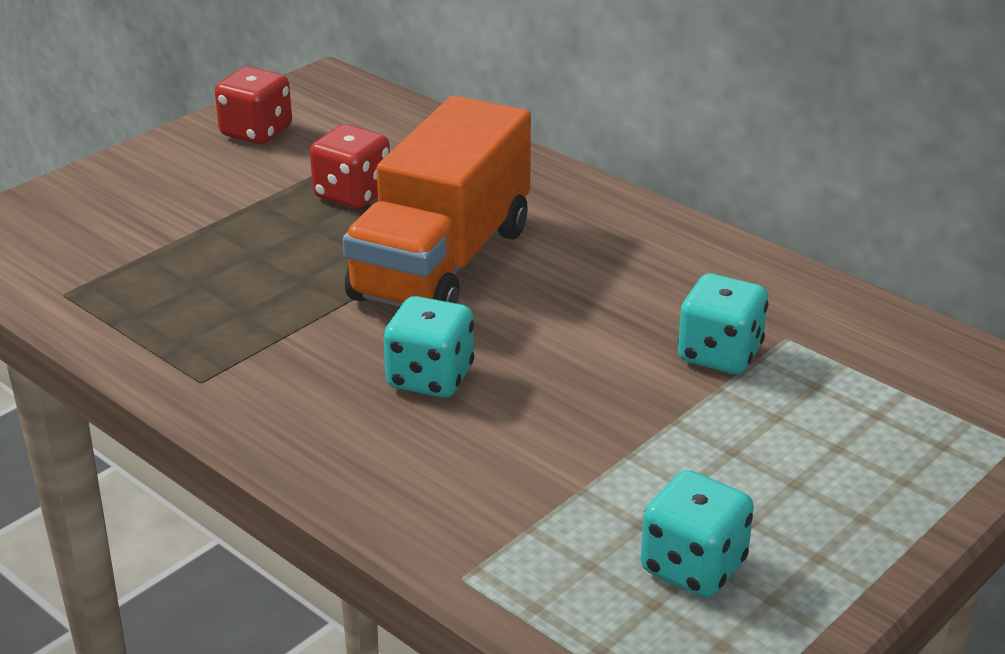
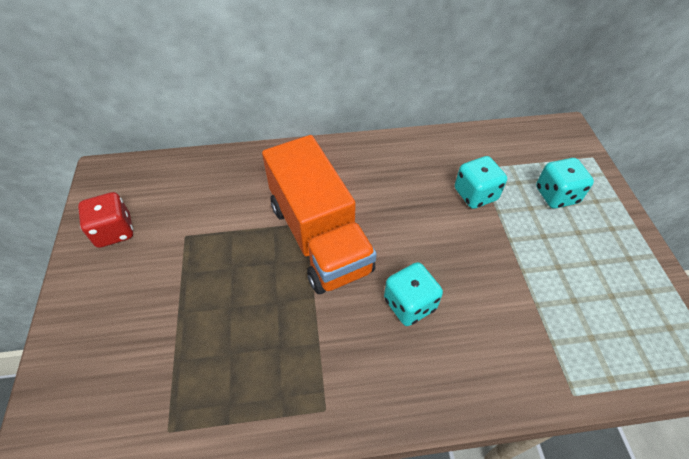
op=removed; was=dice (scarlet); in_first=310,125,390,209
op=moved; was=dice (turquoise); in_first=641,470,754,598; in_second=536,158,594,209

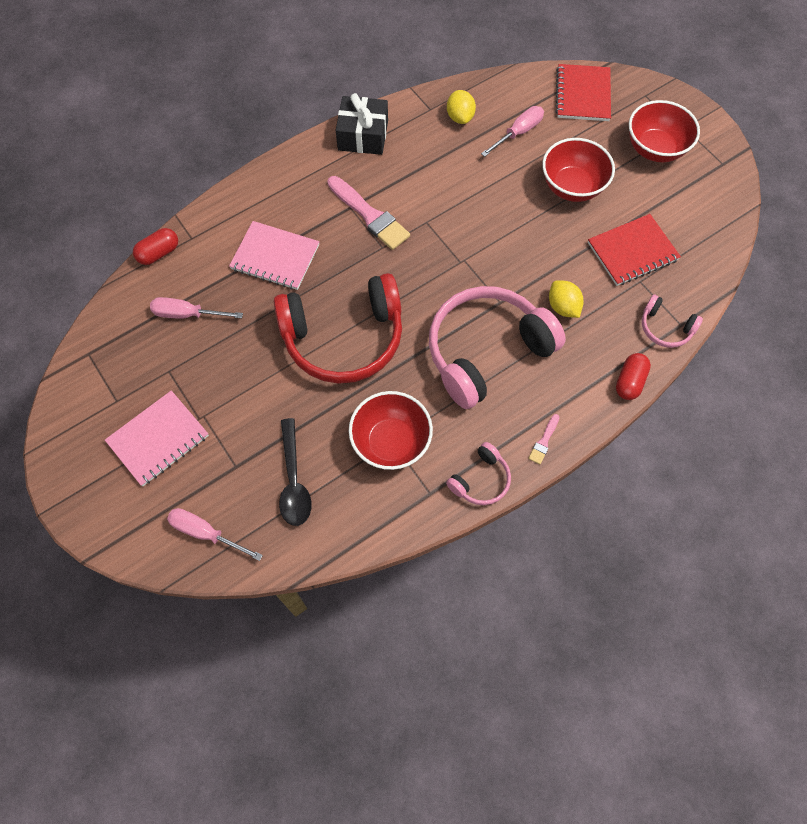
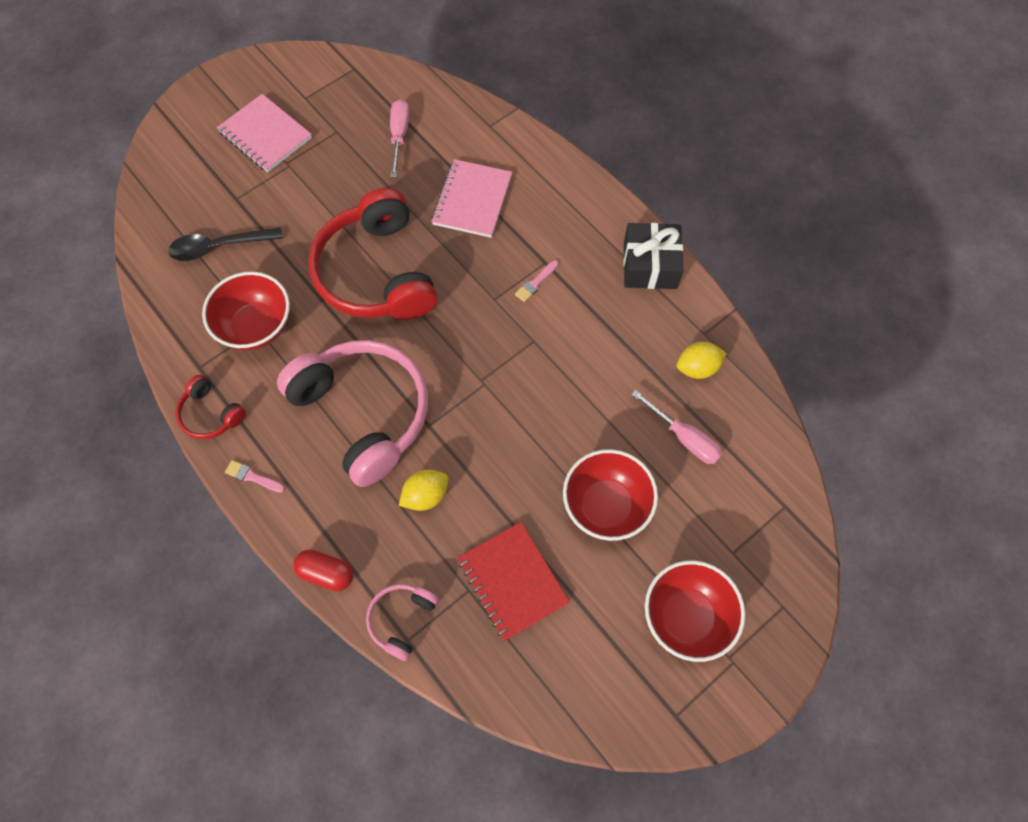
op=removed; was=pill shape (scarlet); in_first=133,228,178,265
op=removed; was=hand screwdriver (rose-pink); in_first=167,508,263,561
op=resized; was=brush (rose-pink); in_first=327,176,410,250; in_second=515,260,558,302; ratio=0.47
op=recoloured; was=over-ear headphones (rose-pink); now=over-ear headphones (scarlet); in_first=446,442,511,505; in_second=175,375,246,439
op=removed; was=exercise book (scarlet); in_first=556,64,611,121

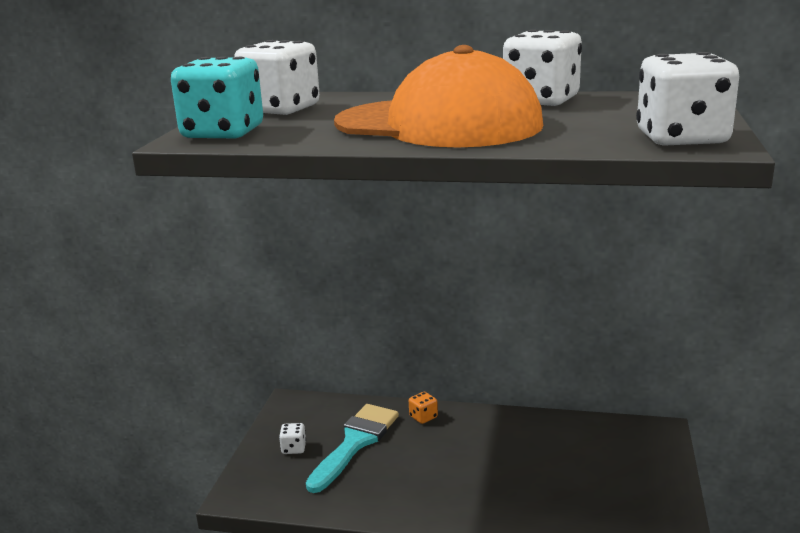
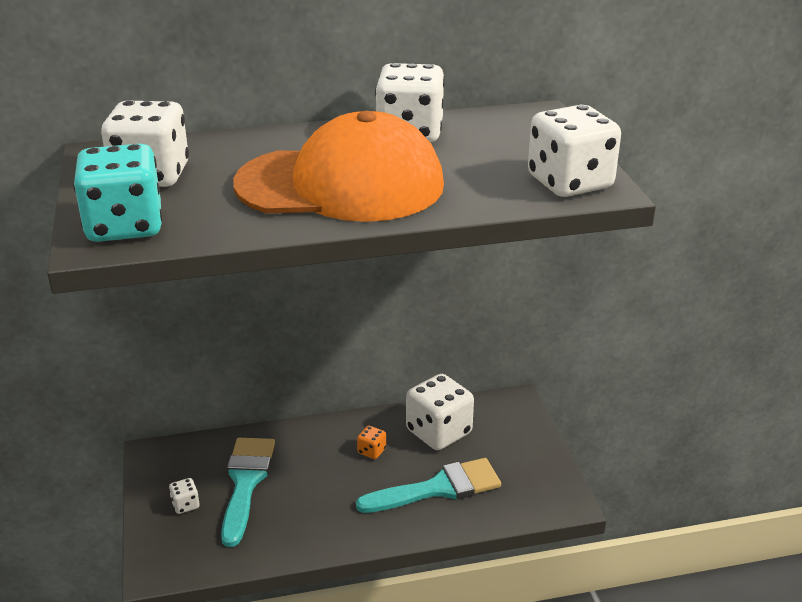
op=moved; was=dice (bright orange); in_first=409,392,438,424; in_second=357,426,386,459
op=added; now=brush (turquoise); in_second=356,458,501,513
op=added; now=dice (white); in_second=406,374,474,450

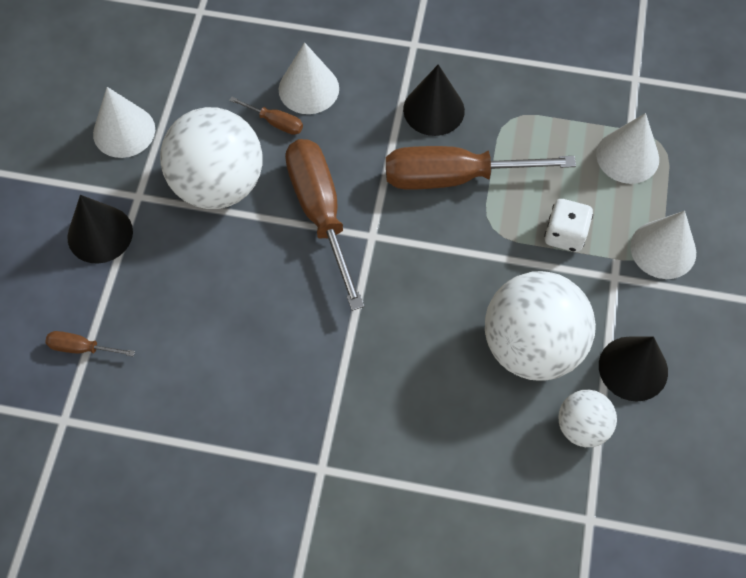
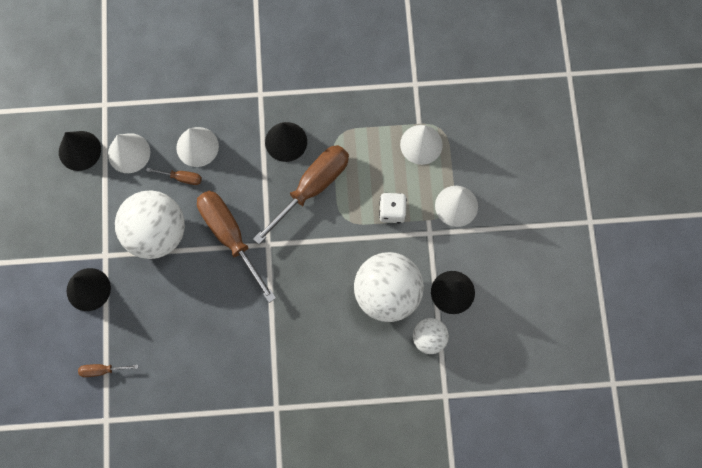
op=moved; was=cone (white); in_first=93,87,155,158; in_second=108,133,150,173
op=turned; was=hand screwdriver (dark brown); in_first=386,146,576,190; in_second=253,145,349,244; clockwise=150
op=added; now=cone (jet-black); in_second=59,131,101,171

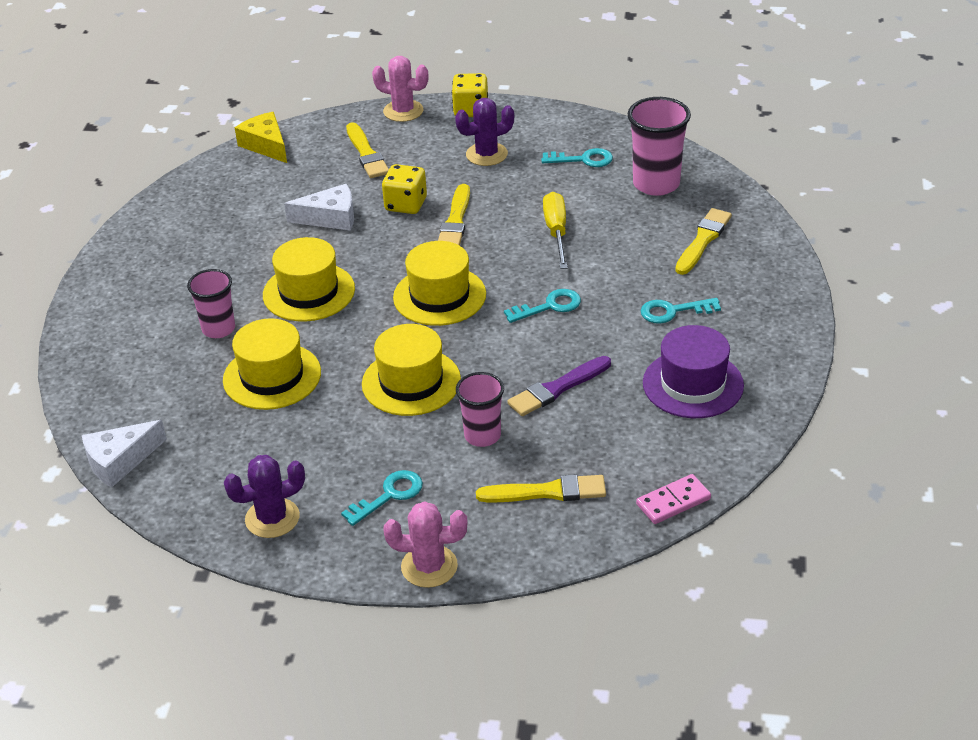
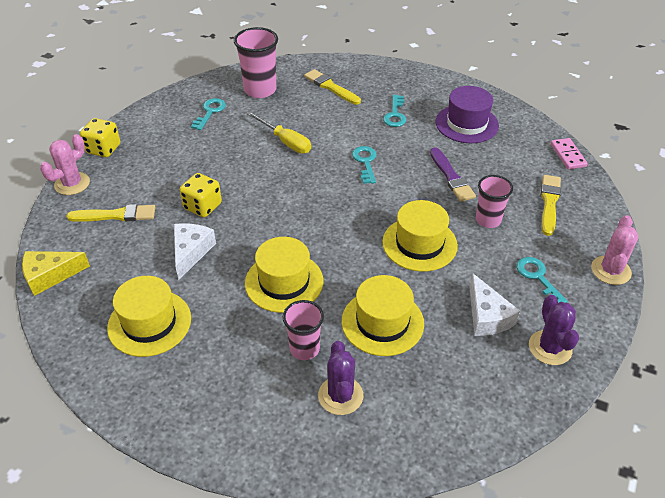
op=moved; was=cheese wedge (white); in_first=82,420,167,488; in_second=470,273,520,336
op=moved; was=hat (golden); in_first=393,241,486,326; in_second=107,276,191,357
op=removed; was=brush (golden); in_first=438,184,470,246
op=moved; was=cactus (violet); in_first=455,98,514,166; in_second=318,341,363,415
op=turned; was=hand screwdriver (golden); in_first=543,192,568,269; in_second=247,111,311,153; clockwise=-150

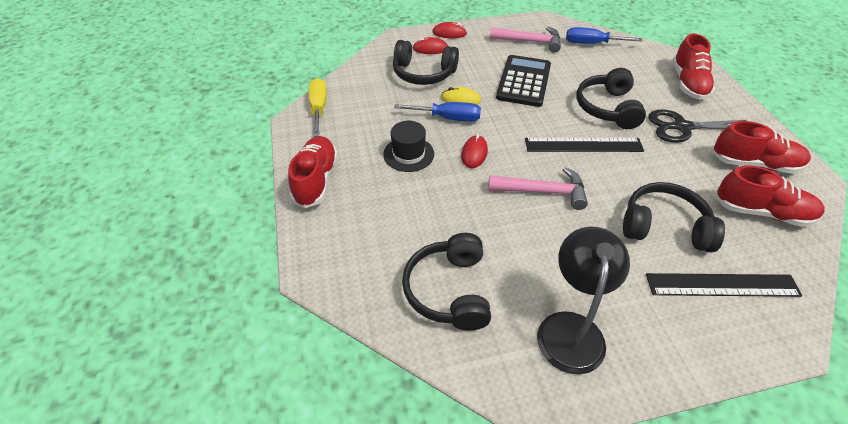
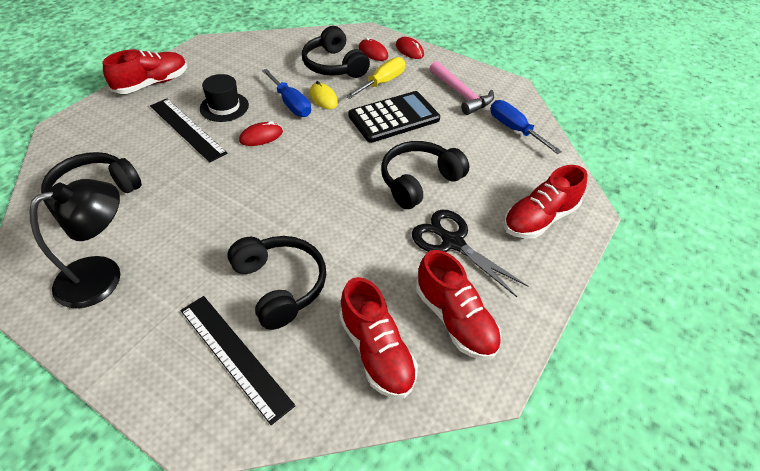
op=moved; was=hand screwdriver (golden); in_first=309,78,327,137; in_second=345,57,405,99
op=removed; was=hammer (rose-pink); in_first=488,167,588,210
op=moved; was=measuring stick (jet-black); in_first=525,138,644,152; in_second=150,99,228,163

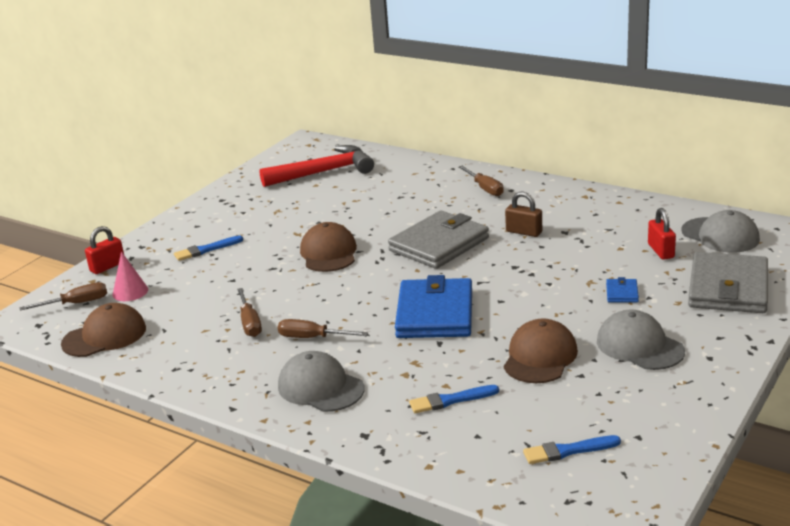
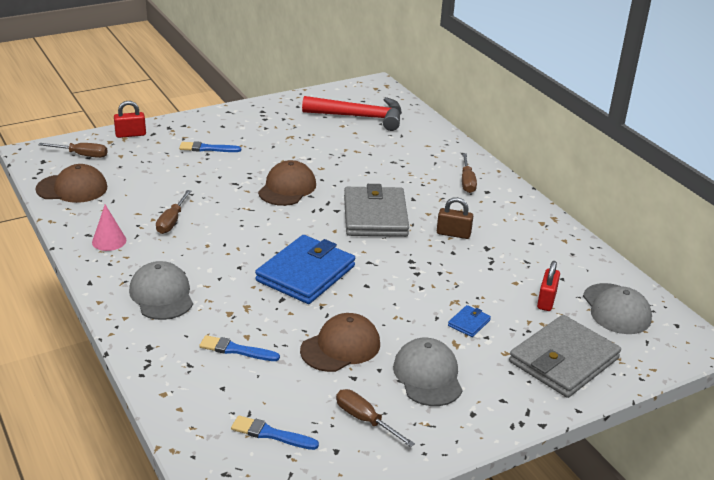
op=moved; was=cone (rose-pink); in_first=112,251,148,301; in_second=92,205,126,251
op=moved; was=hand screwdriver (dark brown); in_first=278,319,368,338; in_second=336,389,415,447
op=turned; was=card wallet (ash-grey); in_first=388,211,489,269; in_second=344,184,409,237; clockwise=-75
op=turned; was=lock (dark brown); in_first=505,192,542,237; in_second=437,197,473,239; clockwise=-45

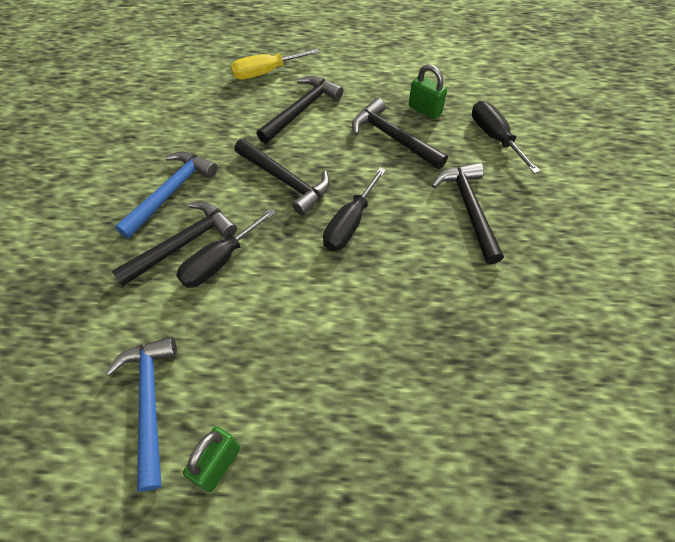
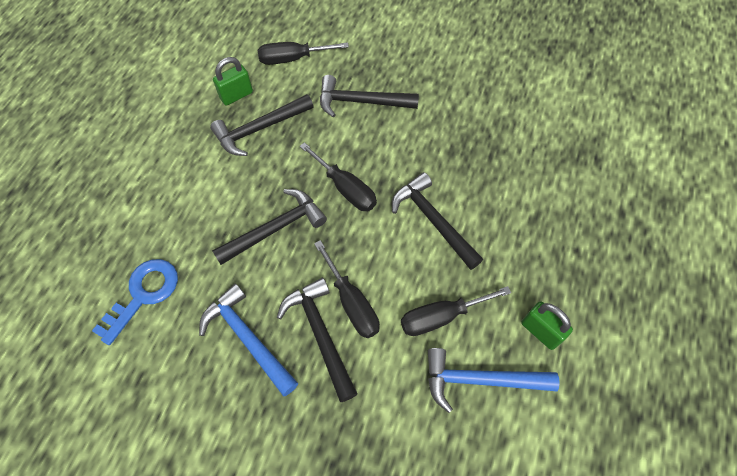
op=removed; was=hand screwdriver (golden); in_first=231,48,319,80
op=moved; was=hammer (jet-black); in_first=257,76,344,143; in_second=392,172,483,270
op=added; now=latchkey (royal blue); in_second=92,259,178,345
op=added; now=hand screwdriver (jet-black); in_second=401,286,511,336

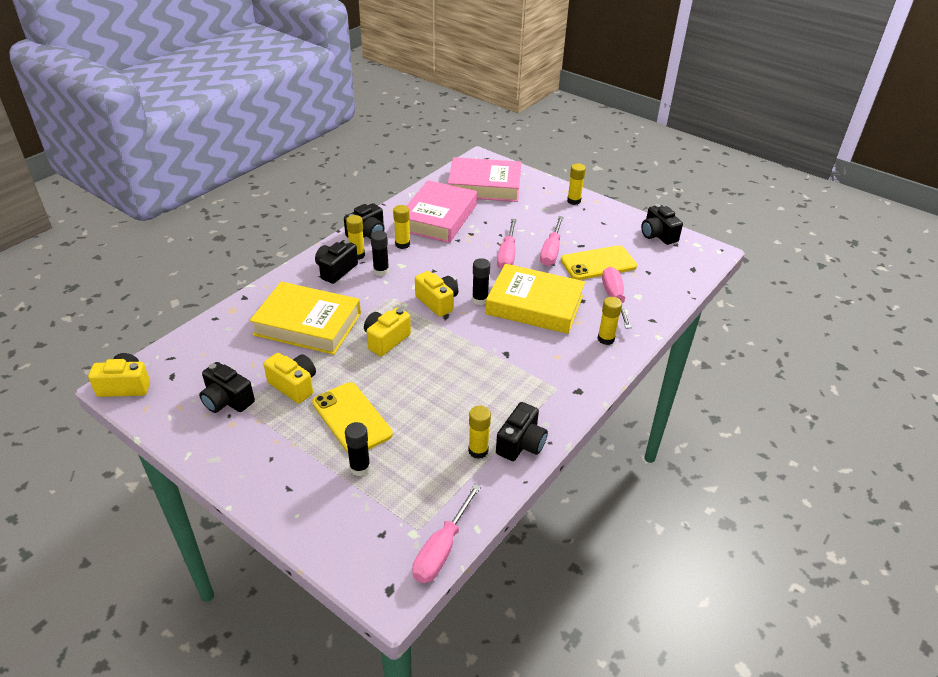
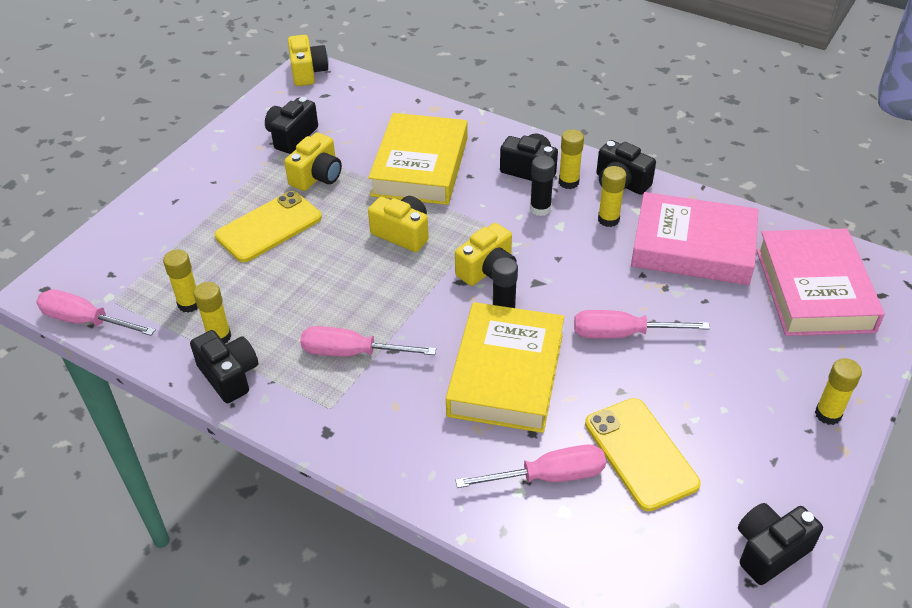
op=removed; was=glue (jet-black); in_first=345,422,370,476
op=turned; was=camera (jet-black); in_first=496,402,548,461; in_second=190,330,258,403; clockwise=-150
op=moved; was=hand screwdriver (rose-pink); in_first=540,216,564,266; in_second=300,326,436,357
op=moved; was=glue (golden); in_first=597,297,622,345; in_second=163,249,198,313

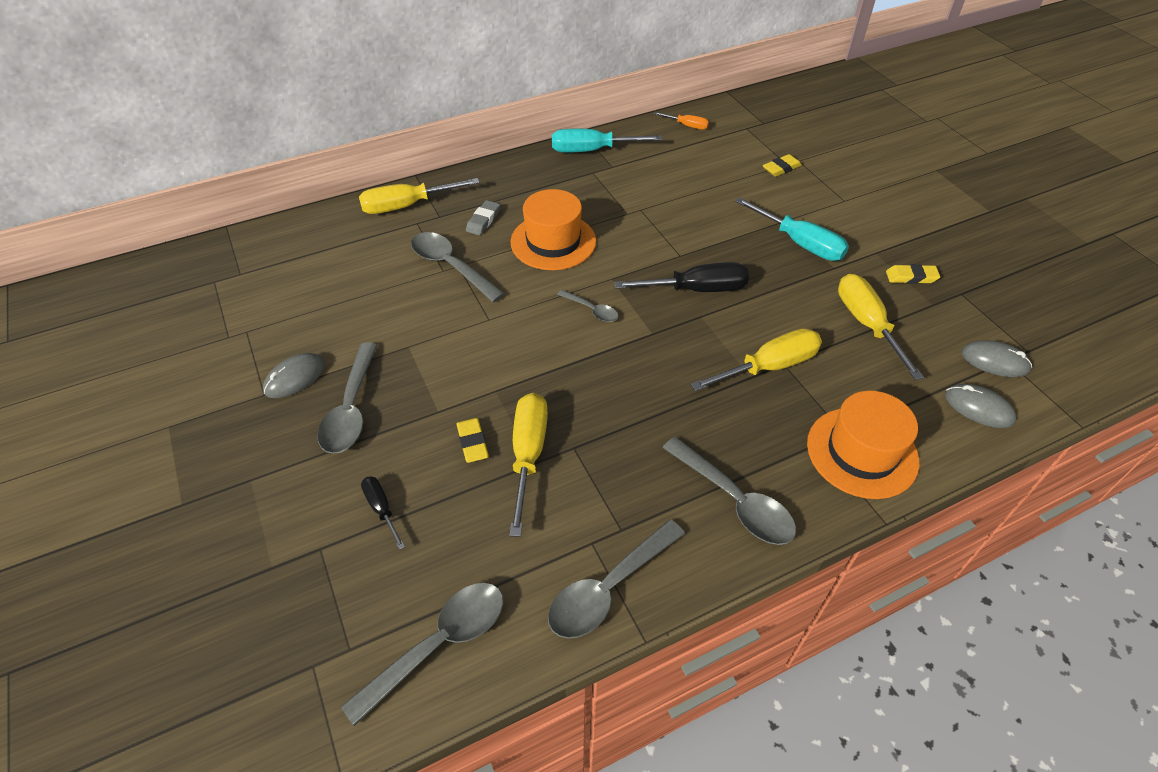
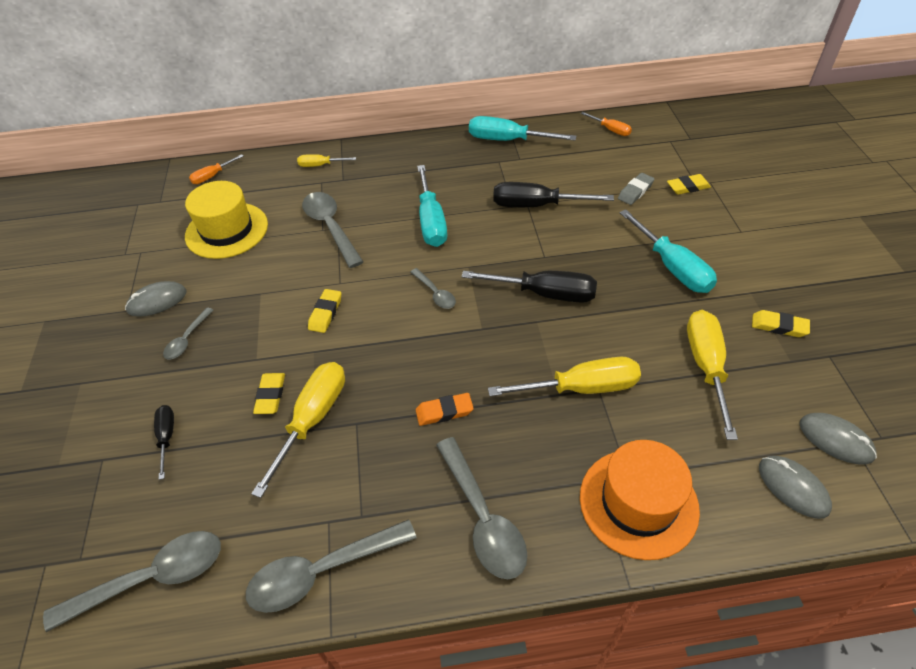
op=resized; was=teaspoon (ash-grey); in_first=317,342,378,454; in_second=163,308,213,360; ratio=0.54
op=resized; was=hand screwdriver (golden); in_first=359,178,480,214; in_second=297,154,356,167; ratio=0.53
op=moved; was=eraser (ash-grey); in_first=466,200,500,235; in_second=618,173,655,205
op=replaced; was=hat (bright orange); now=hand screwdriver (turquoise); in_first=510,189,596,270; in_second=417,165,447,247
op=added; now=hat (golden); in_second=185,181,268,259
op=added; now=hand screwdriver (bright orange); in_second=189,154,244,184
op=added; now=eraser (golden); in_second=308,289,341,333
op=added; now=eraser (bright orange); in_second=416,393,473,426
op=added; now=hand screwdriver (jet-black); in_second=493,182,614,207

